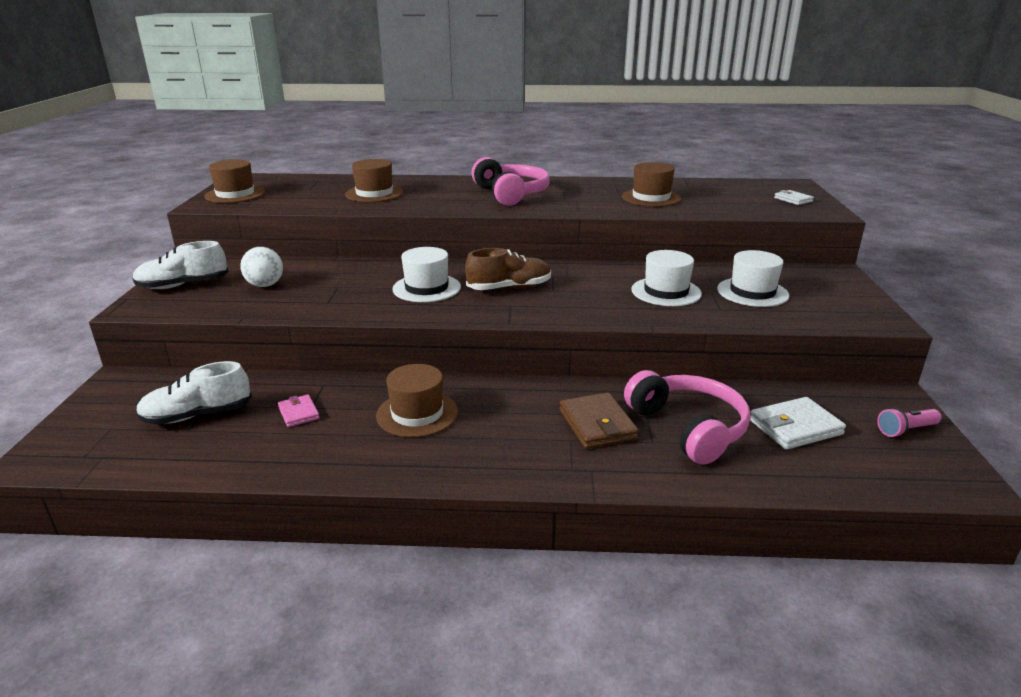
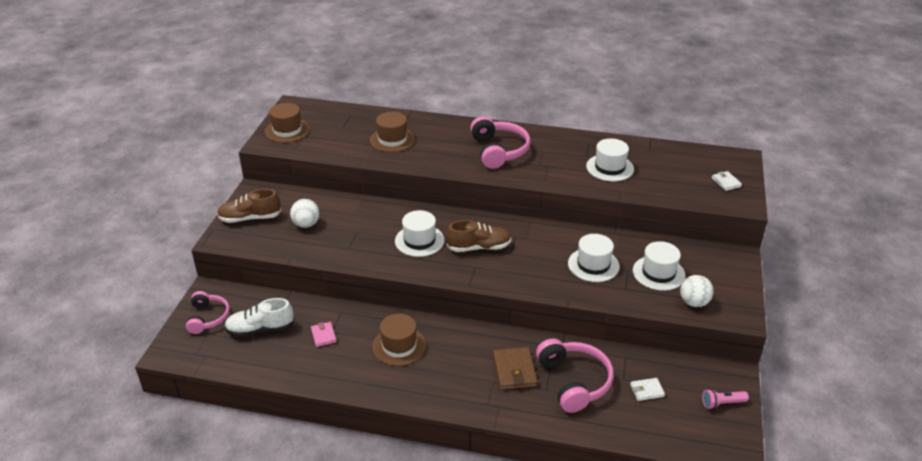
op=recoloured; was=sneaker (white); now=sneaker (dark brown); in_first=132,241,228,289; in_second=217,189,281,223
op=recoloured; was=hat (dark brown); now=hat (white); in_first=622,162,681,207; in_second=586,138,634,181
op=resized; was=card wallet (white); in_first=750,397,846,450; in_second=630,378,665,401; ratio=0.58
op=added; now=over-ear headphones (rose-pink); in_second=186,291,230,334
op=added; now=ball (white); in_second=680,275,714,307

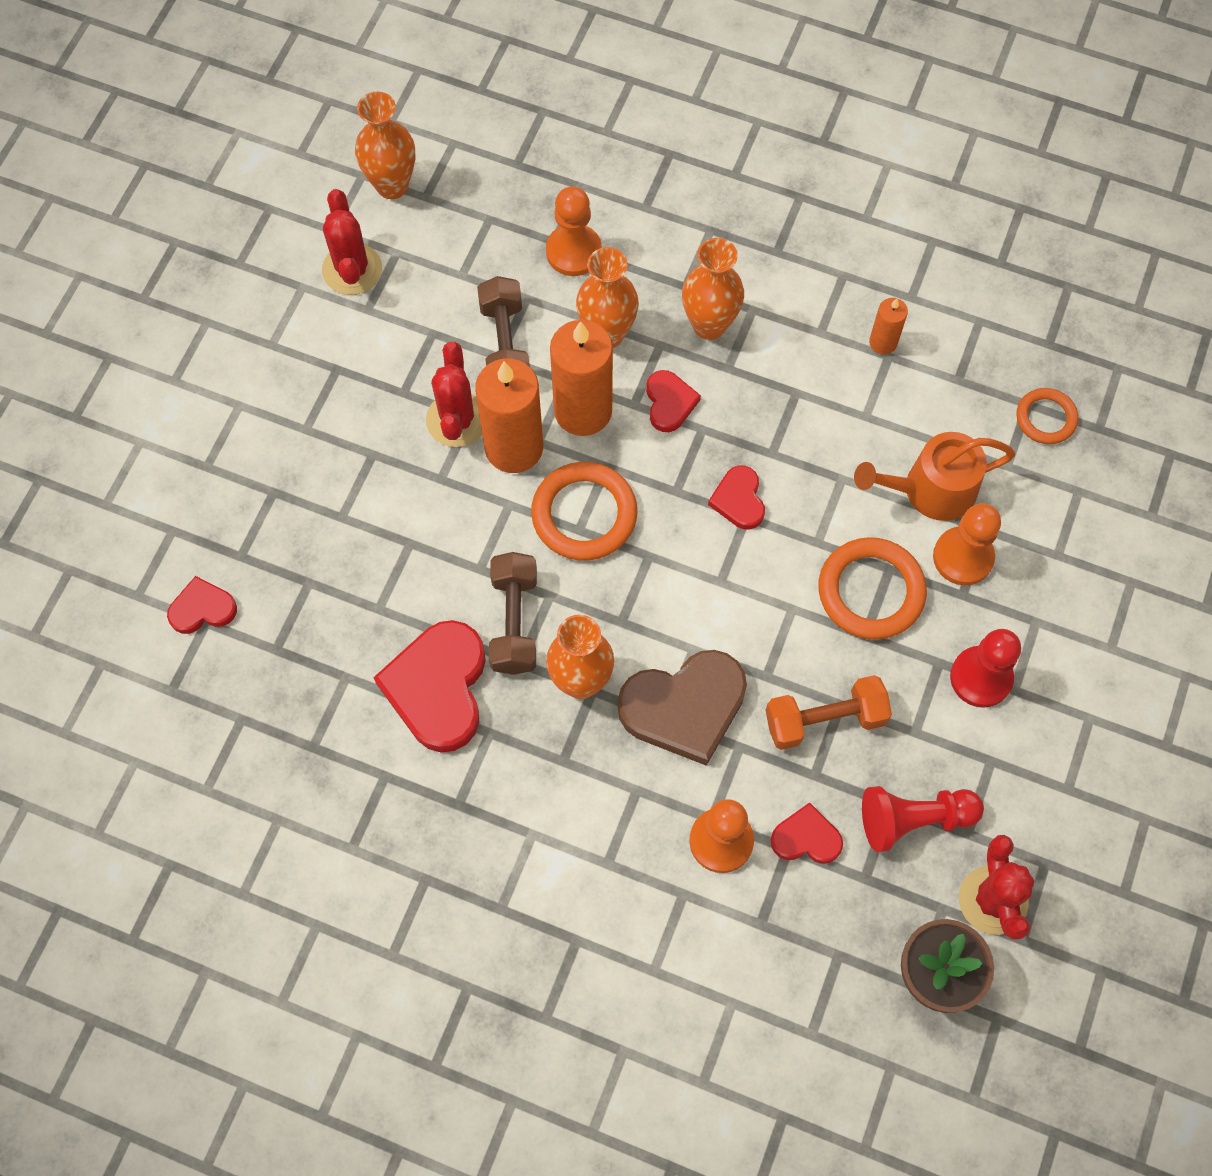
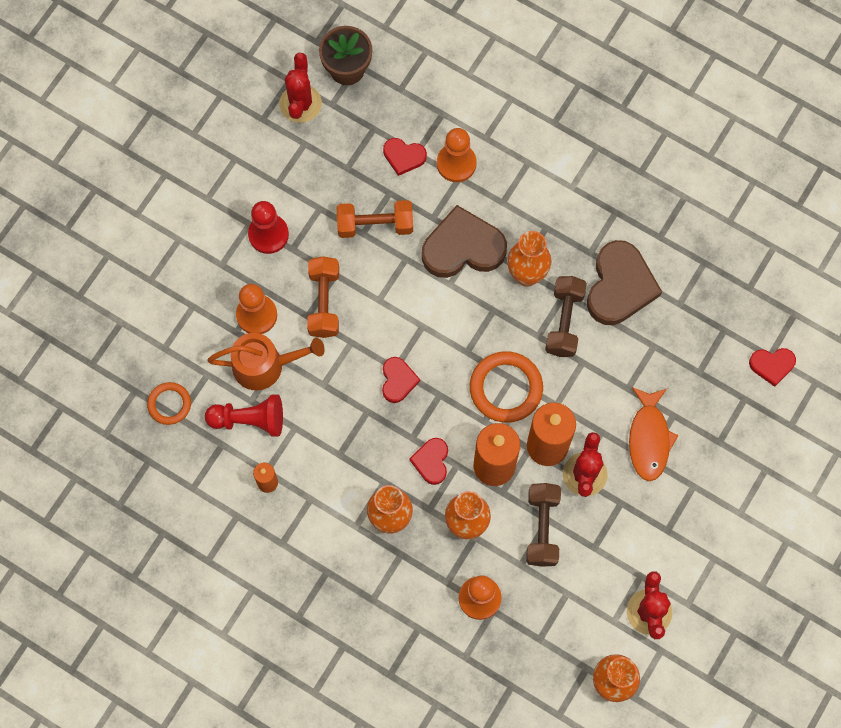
op=recoloured; was=heart (scarlet); now=heart (dark brown); in_first=373,620,486,752; in_second=587,240,662,325
op=replaced; was=ring (bright orange); now=free weight (bright orange); in_first=818,537,927,640; in_second=307,256,339,338
op=moved; was=game pawn (scarlet); in_first=862,786,984,852; in_second=205,395,283,437
op=added; now=fish figure (bright orange); in_second=629,387,679,481

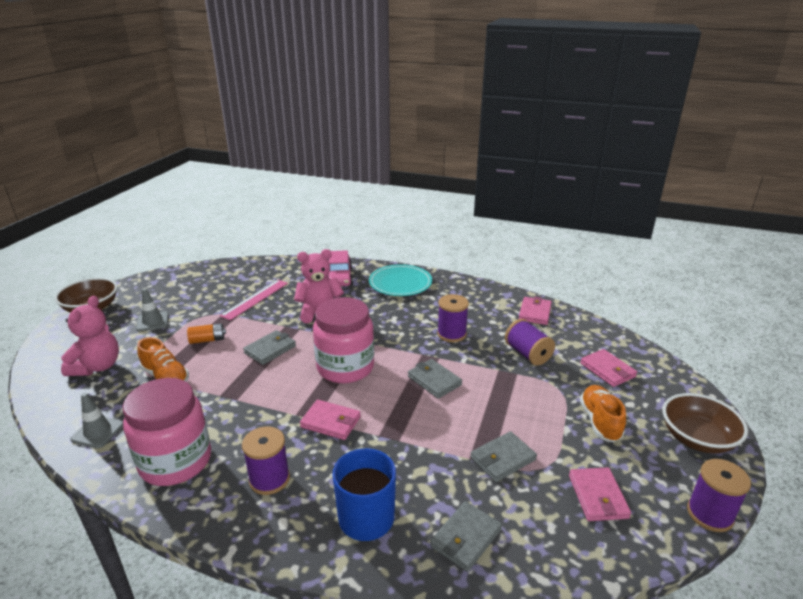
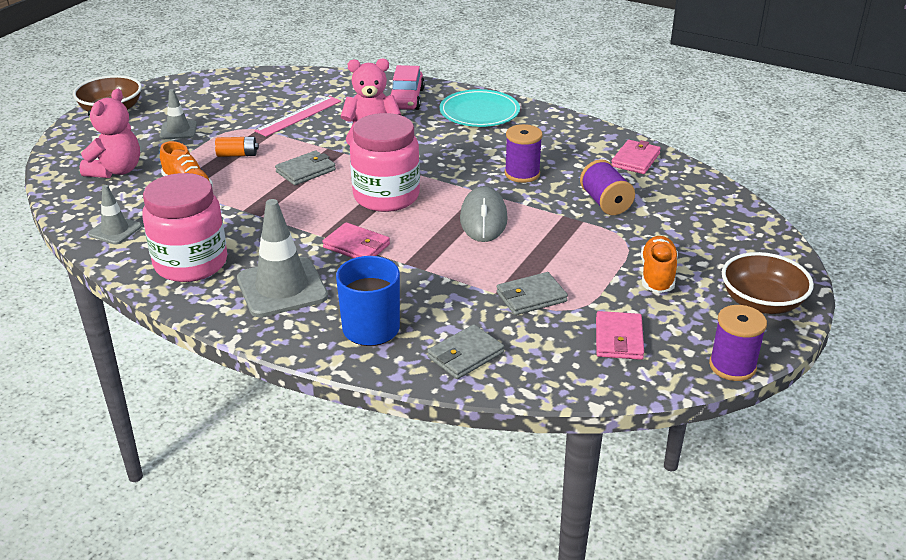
op=replaced; was=bobbin (violet); now=road cone (ash-grey); in_first=242,427,290,495; in_second=237,199,328,317
op=replaced; was=card wallet (ash-grey); now=mouse (ash-grey); in_first=408,359,462,399; in_second=460,186,508,242
op=removed; was=card wallet (rose-pink); in_first=580,349,637,387

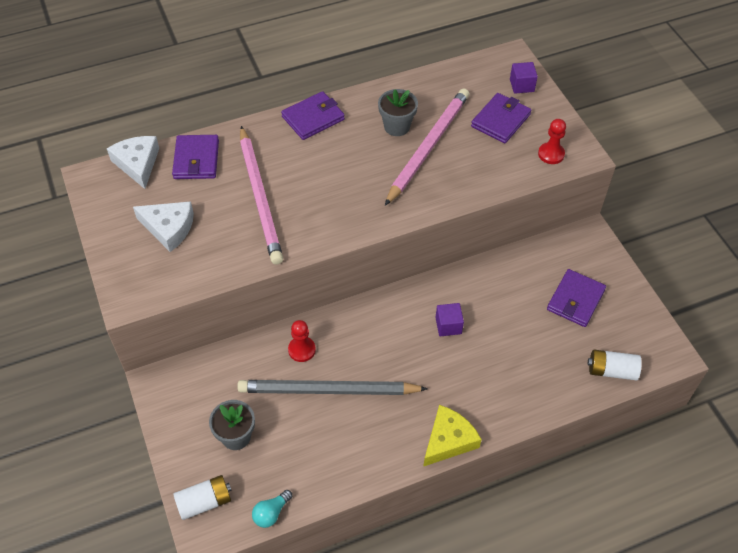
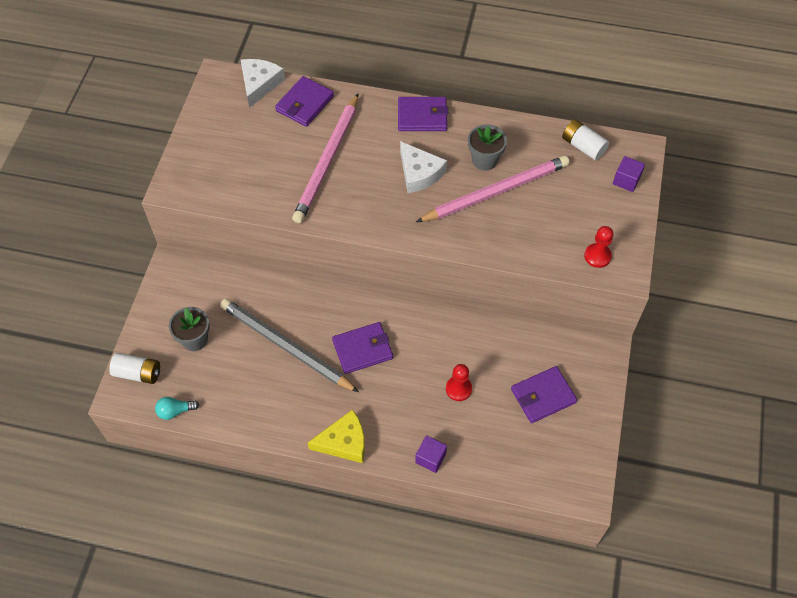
op=moved; was=cheese wedge (white); in_first=133,201,194,252; in_second=400,141,447,193
op=moved; was=game pawn (scarlet); in_first=288,320,316,362; in_second=446,364,472,401
op=moved; was=solid cube (violet); in_first=435,303,464,336; in_second=415,435,447,473
op=moved; was=card wallet (violet); in_first=471,93,531,143; in_second=332,322,393,374
op=moved; was=AA battery (white); in_first=588,350,642,381; in_second=562,119,609,161

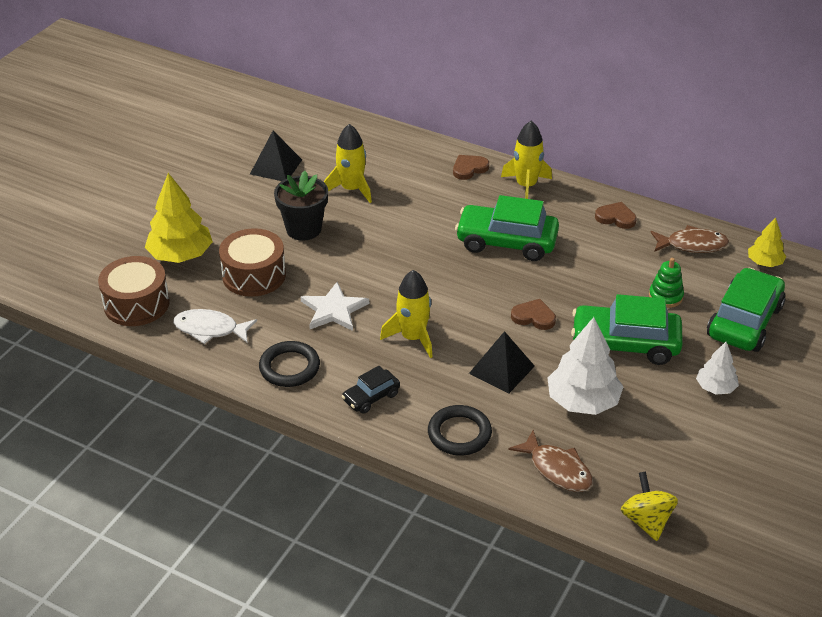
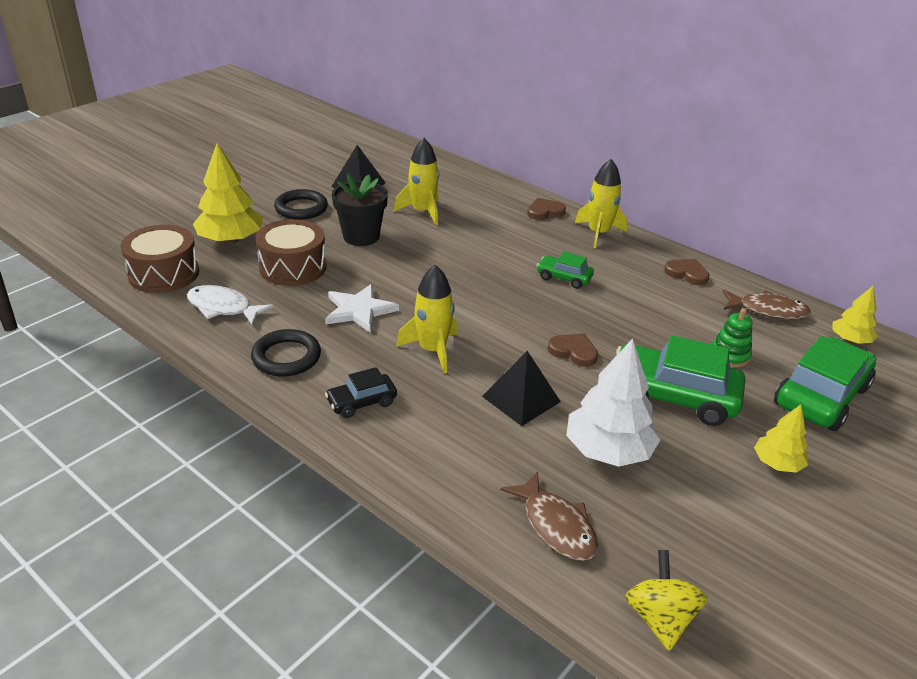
op=moved; was=ring (jet-black); in_first=428,405,492,455; in_second=274,189,328,220
op=resized; was=automobile (leaf-green); in_first=455,195,559,261; in_second=537,252,594,289; ratio=0.51
op=recoloured; was=toy tree (white); now=toy tree (golden); in_first=696,342,739,395; in_second=754,405,808,473

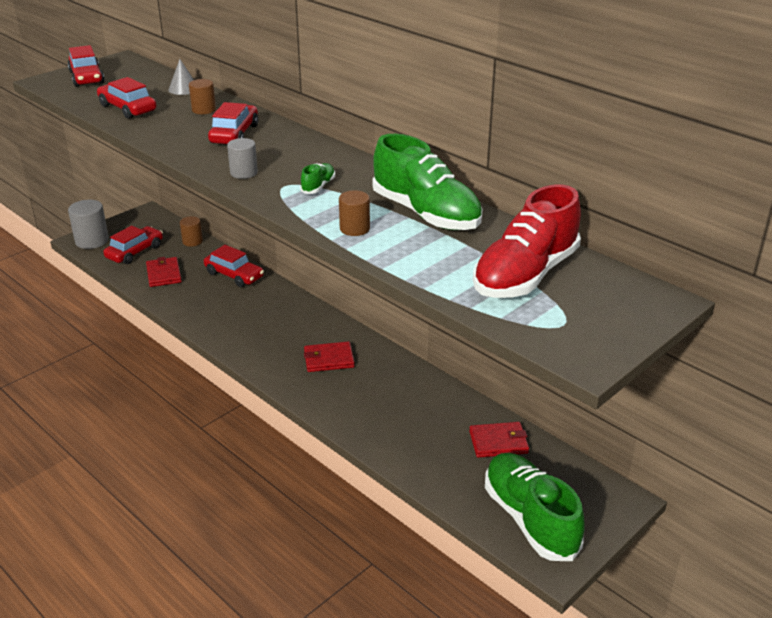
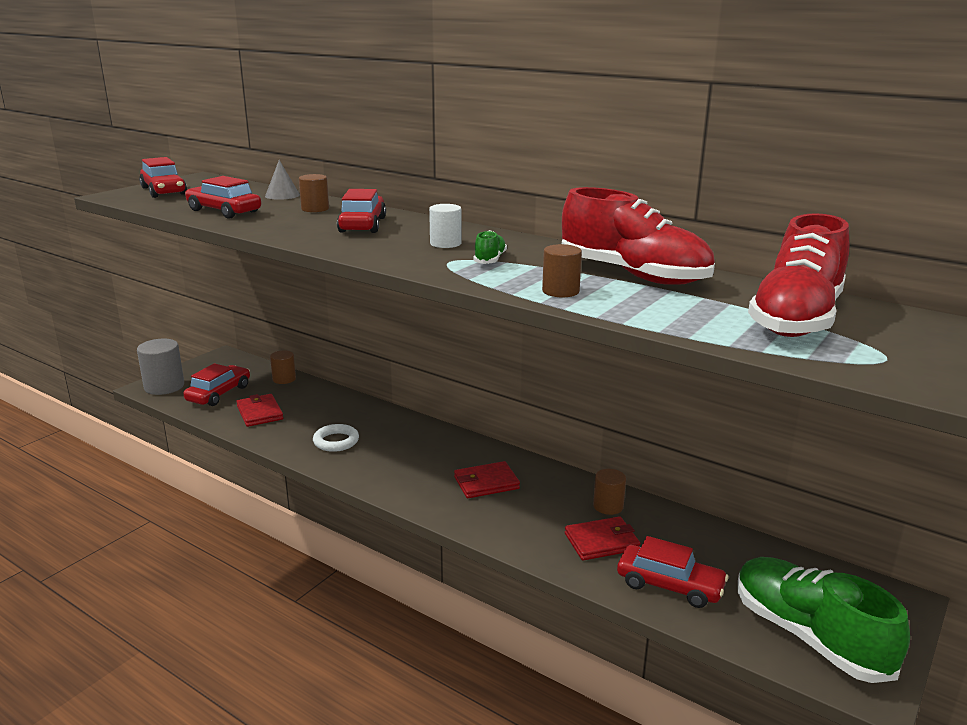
op=moved; was=automobile (scarlet); in_first=204,245,264,287; in_second=617,536,729,608
op=removed; was=cylinder (ash-grey); in_first=227,138,258,179
op=recoloured; was=sneaker (leaf-green); now=sneaker (scarlet); in_first=372,134,482,230; in_second=562,187,715,285
op=moved; was=card wallet (scarlet); in_first=469,422,529,458; in_second=565,516,640,561
op=added; now=ring (white); in_second=313,424,359,452
op=added; now=cylinder (white); in_second=429,204,462,248
op=added; now=cylinder (dark brown); in_second=593,469,626,515

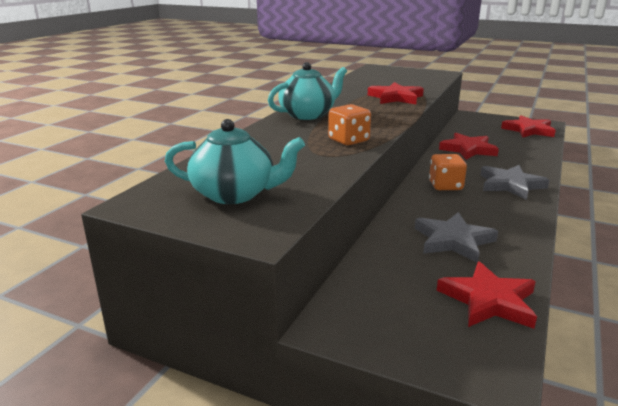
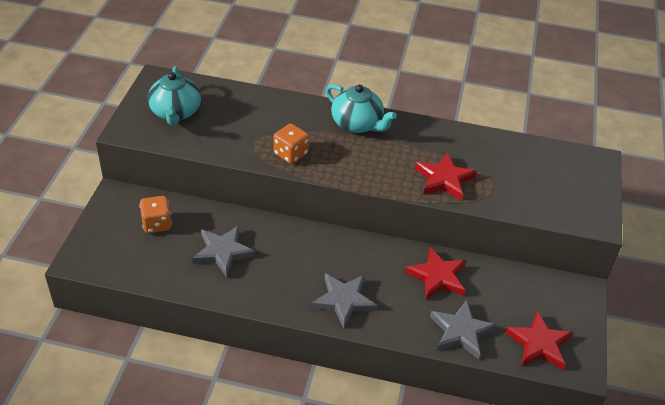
op=moved; was=dice (bright orange); in_first=429,154,467,190; in_second=139,196,172,233
op=removed; was=star shape (scarlet); in_first=437,261,537,329
op=added; now=star shape (ash-grey); in_second=430,300,497,359

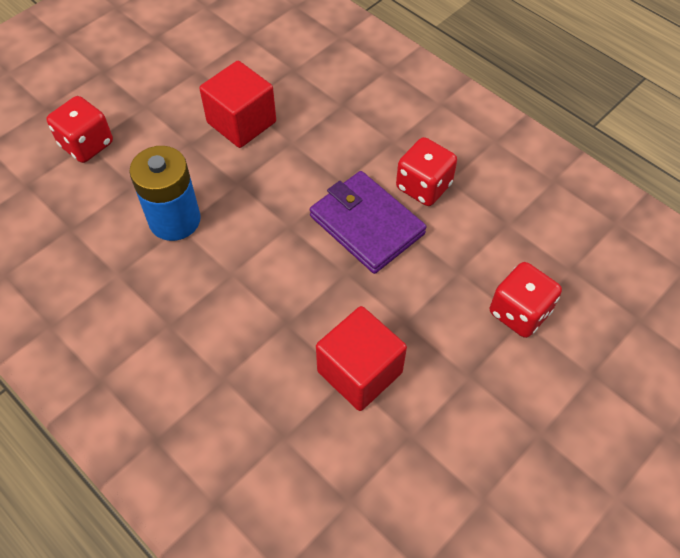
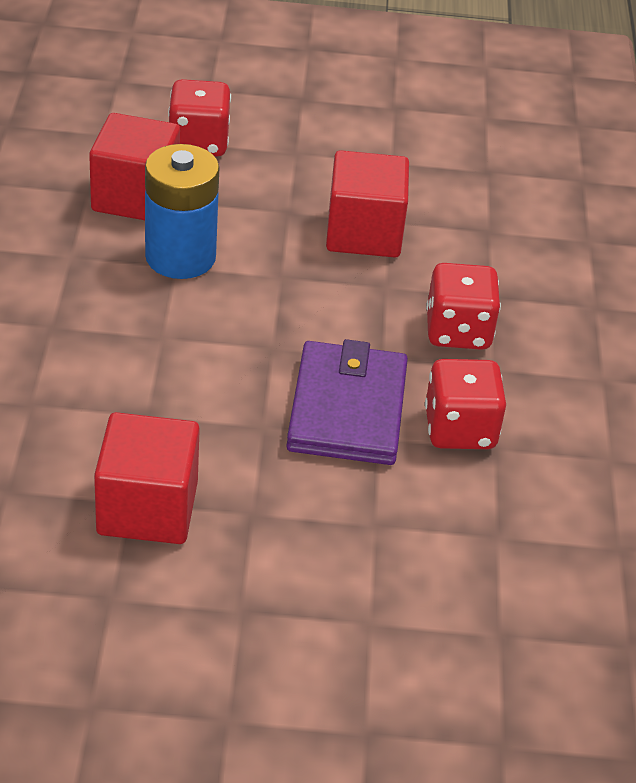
op=moved; was=dice (scarlet); in_first=490,262,562,338; in_second=426,263,501,350
op=added; now=solid cube (scarlet); in_second=89,113,180,220

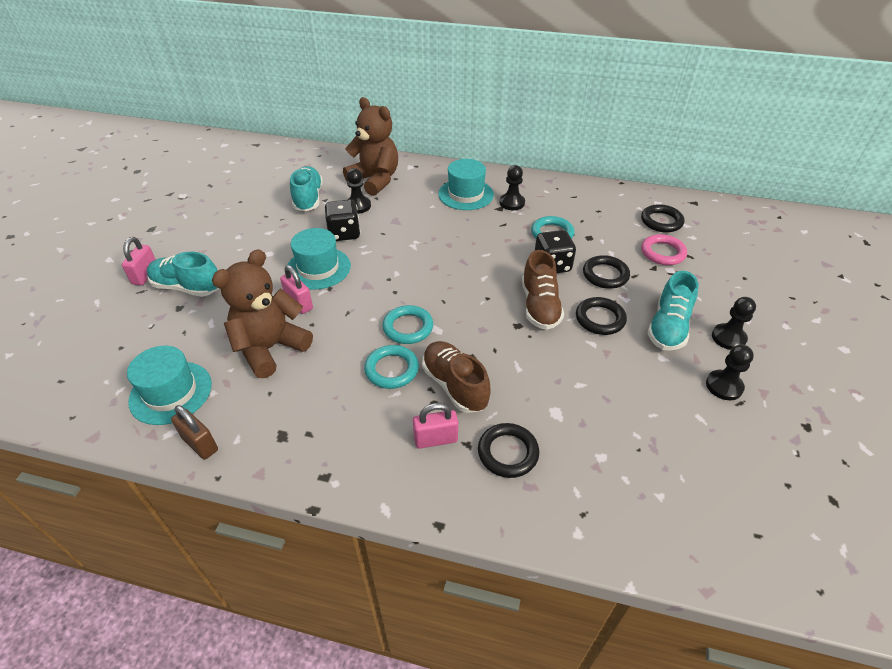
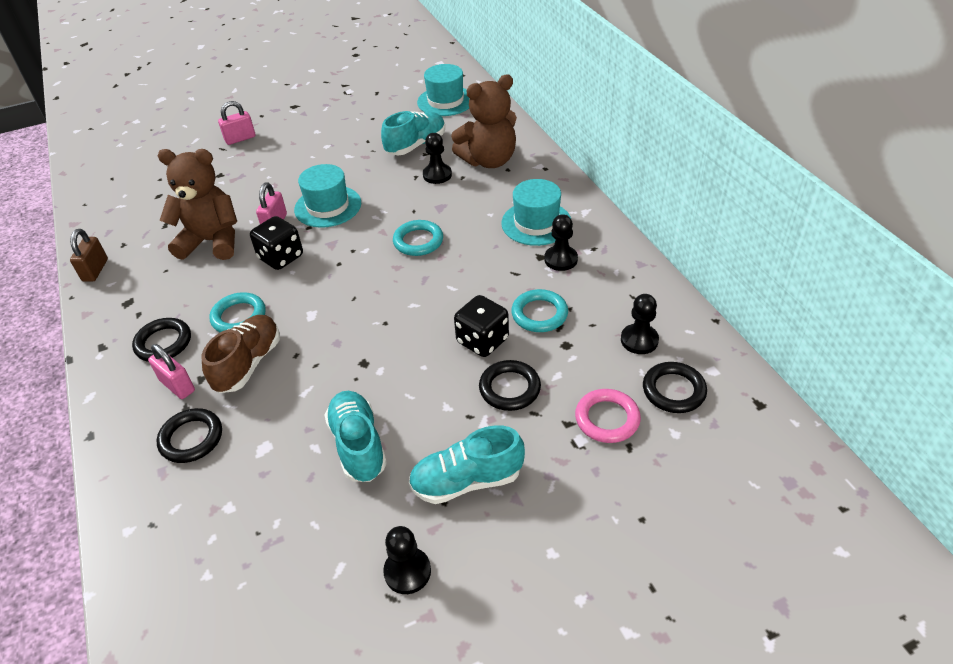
op=moved; was=hat (turquoise); in_first=127,346,212,425; in_second=417,64,469,116
op=moved; was=sneaker (turquoise); in_first=147,252,219,297; in_second=325,391,387,482
op=moved; was=dice (jet-black); in_first=324,199,361,241; in_second=250,216,303,270
op=turned; was=teddy bear (dark brown); in_first=343,97,398,196; in_second=451,74,517,168; clockwise=60
op=moved; was=ring (turquoise); in_first=382,305,433,344; in_second=393,220,443,256
op=removed; was=sneaker (dark brown); in_first=522,250,564,330
op=moved; was=ring (jet-black); in_first=576,297,627,335; in_second=132,318,191,362
op=moved; was=game pawn (jet-black); in_first=712,297,756,350; in_second=621,294,659,354

